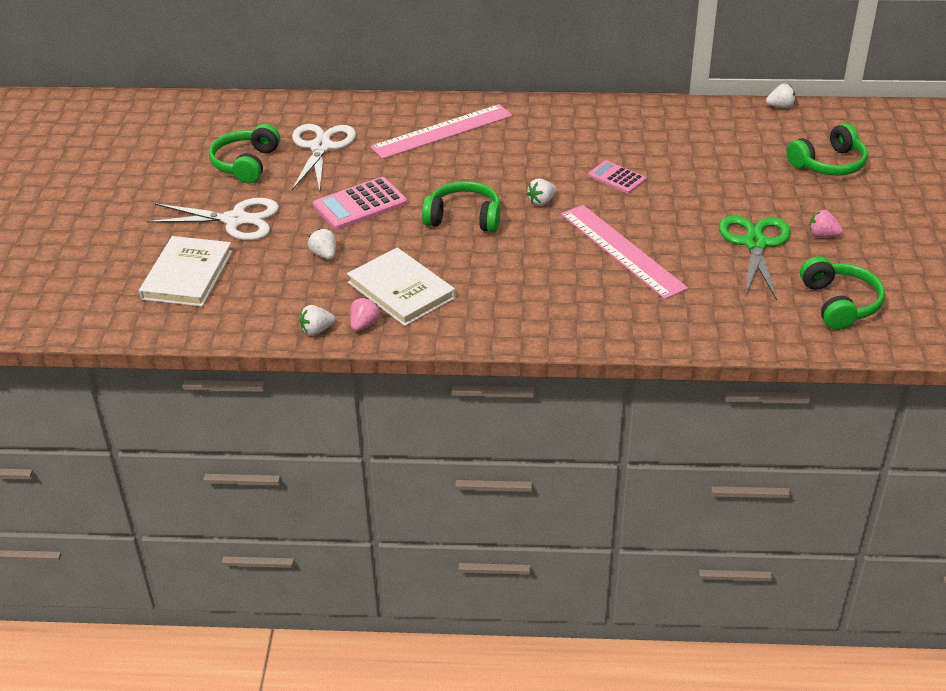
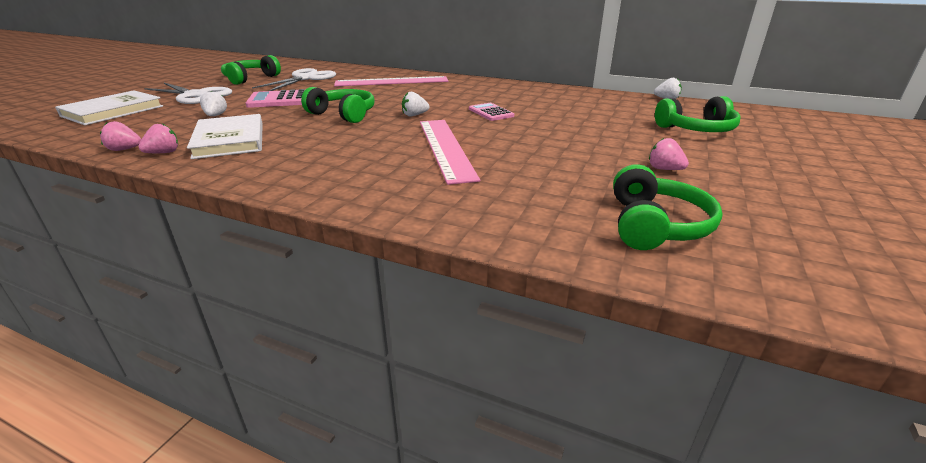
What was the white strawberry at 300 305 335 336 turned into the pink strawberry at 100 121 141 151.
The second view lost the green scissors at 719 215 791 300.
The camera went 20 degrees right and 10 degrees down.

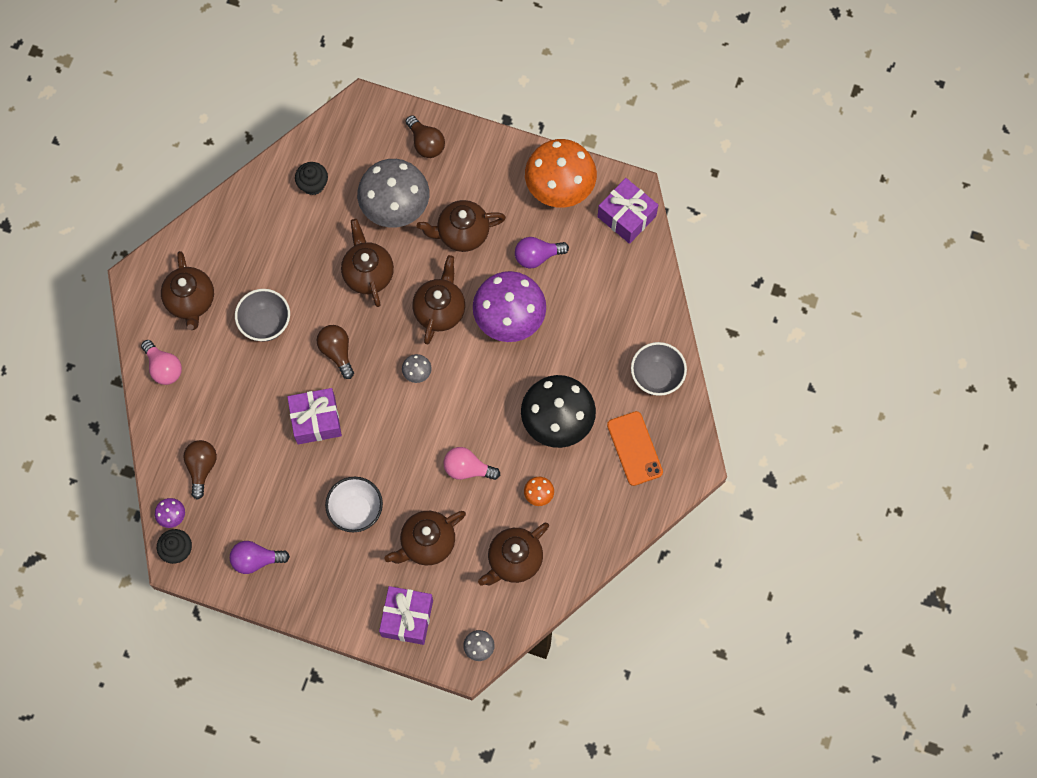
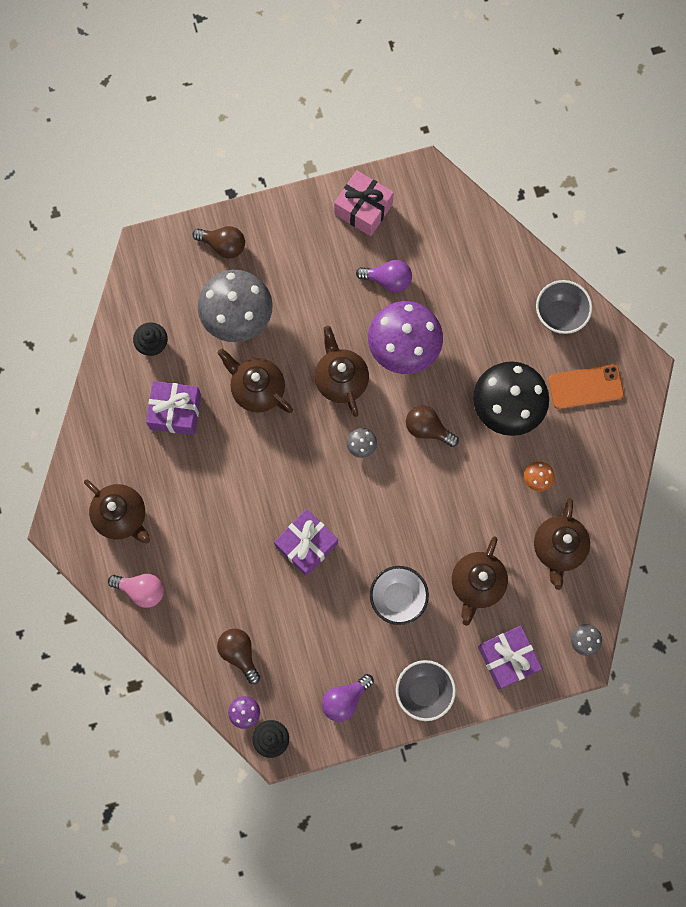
The purple gift ended up elsewhere, having gone from 597 178 658 244 to 146 381 201 435.
Where the orange mushroom stood at 525 139 597 208, the pink gift came to stand at 334 170 394 236.
The purple light bulb at 515 237 569 269 ended up facing another way, 120 degrees counterclockwise from before.
The grey bowl ended up elsewhere, having gone from 235 289 290 342 to 396 660 456 721.
The brown light bulb ended up elsewhere, having gone from 316 325 354 379 to 406 405 459 447.
The orange phone at 607 411 663 486 ended up facing another way, 45 degrees counterclockwise from before.
The second view lost the brown teapot at 417 200 506 252.
The second view lost the pink light bulb at 443 447 500 480.
The camera went 35 degrees left and 5 degrees up.

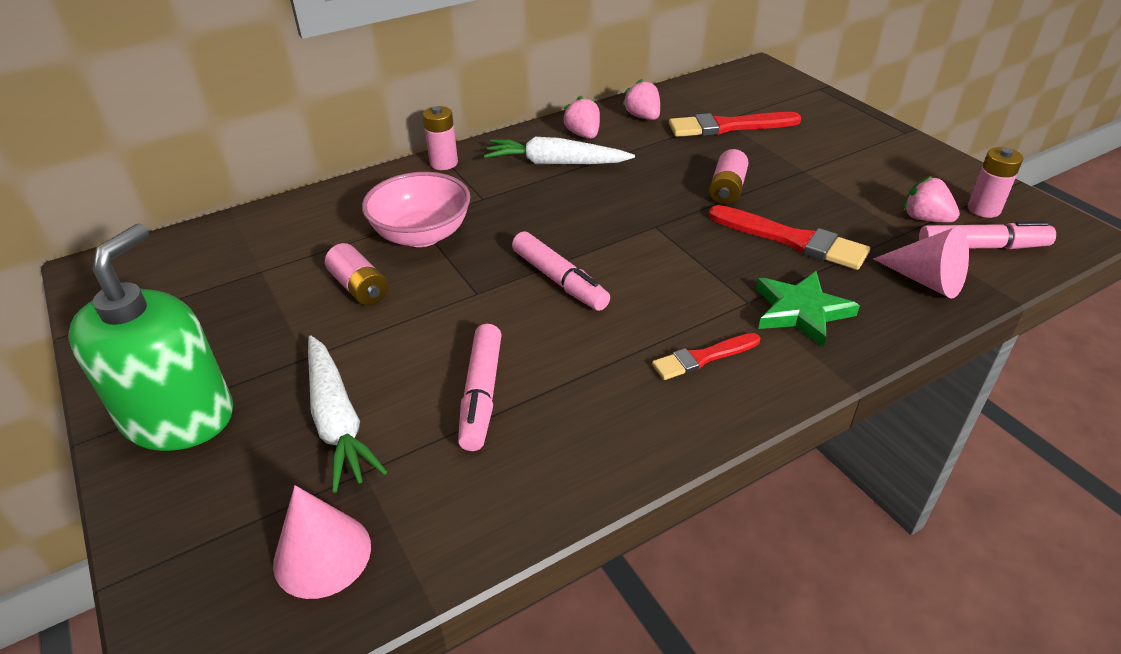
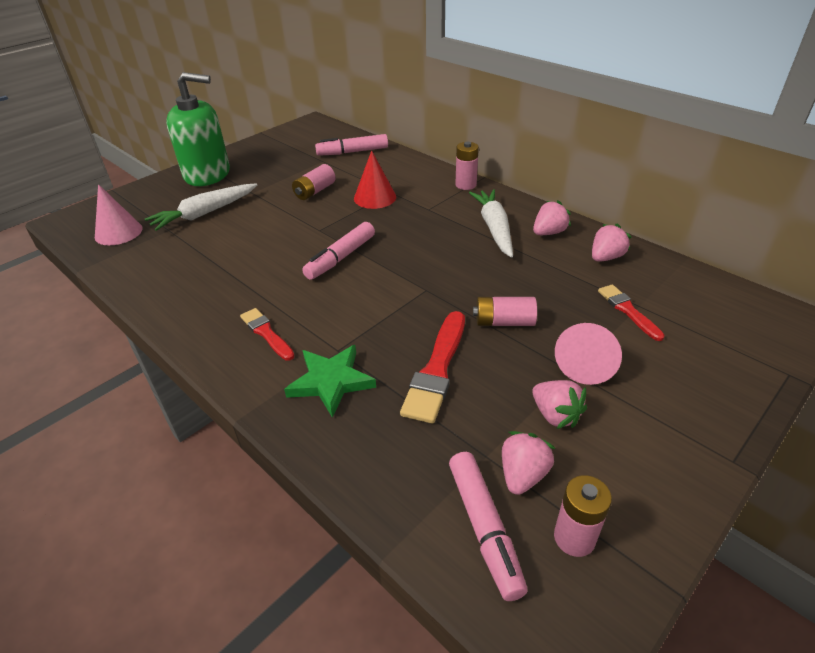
The pink marker ended up elsewhere, having gone from 458 324 502 451 to 315 134 388 156.
Where the pink bowl stood at 362 172 470 247, the red cone came to stand at 354 150 396 209.
The second view gained the pink strawberry at 533 380 587 429.
The pink cone ended up elsewhere, having gone from 873 226 969 299 to 555 323 622 385.
The size of the red brush at 669 112 801 137 changed by a factor of 0.61.
The camera went 75 degrees right and 0 degrees up.

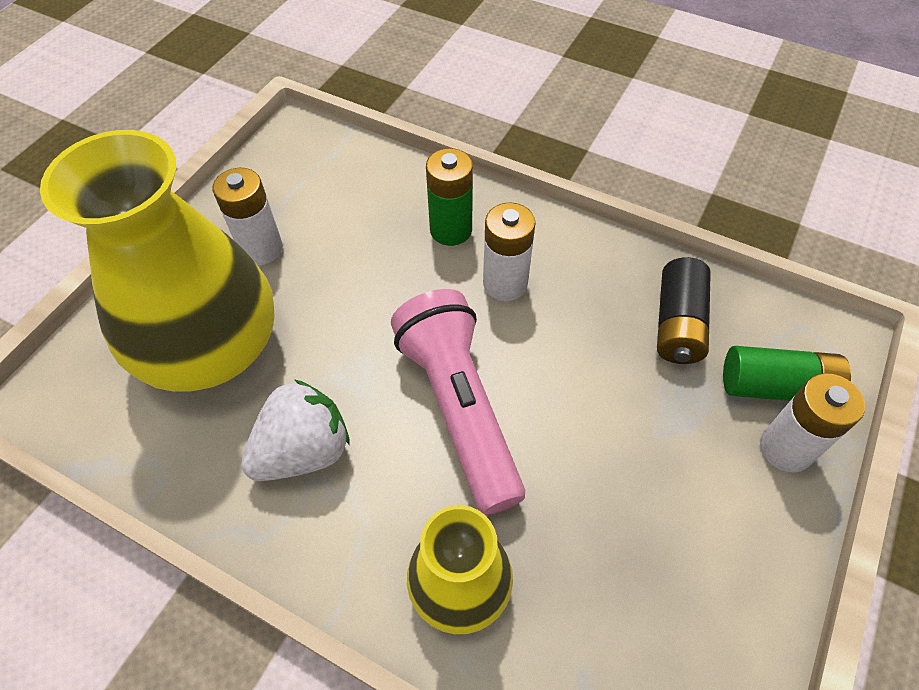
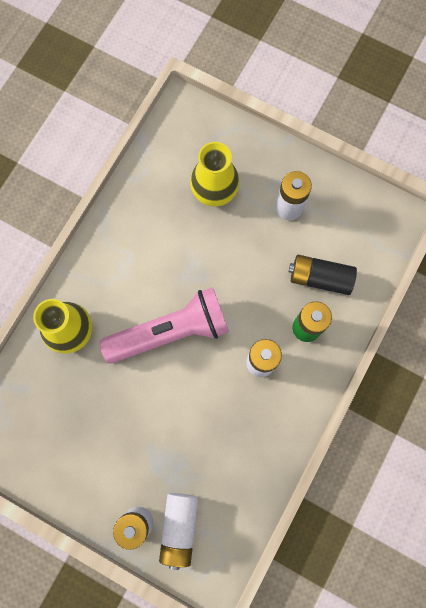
What was the green battery at 723 346 851 401 turned into the white battery at 159 493 198 570.
The size of the yellow vase at 40 130 275 392 changed by a factor of 0.54.
The black battery ended up elsewhere, having gone from 657 257 711 364 to 289 255 357 295.
The second view lost the white strawberry at 241 379 350 481.
The camera went 90 degrees right and 20 degrees up.

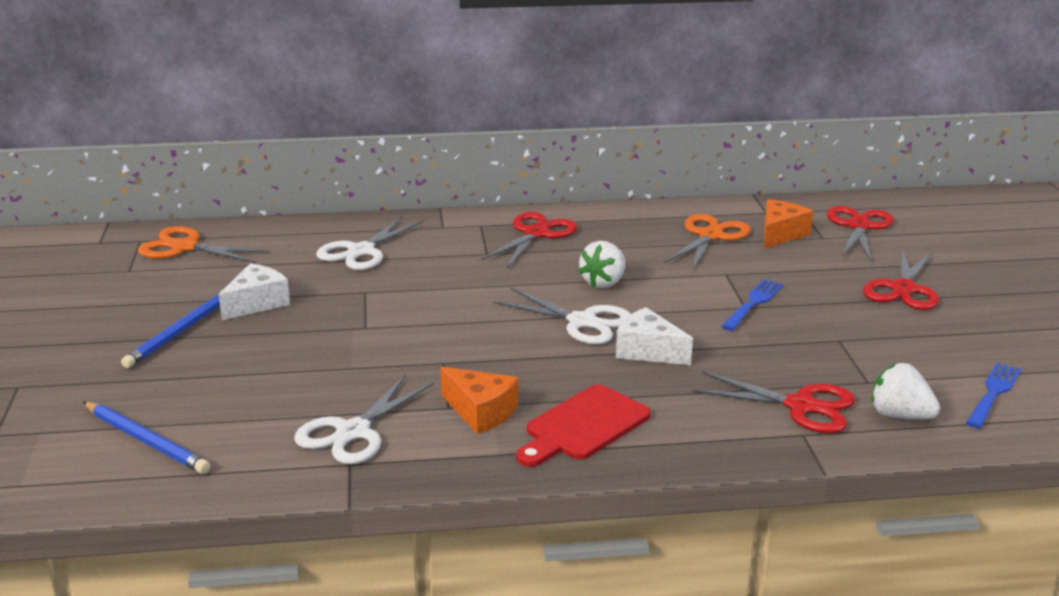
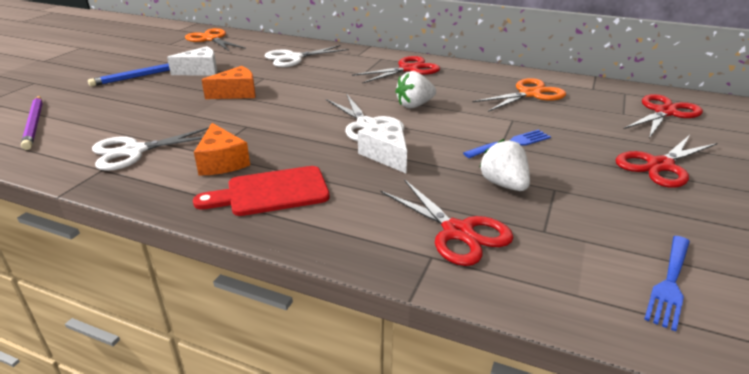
What was the blue pencil at 83 402 210 474 turned into the purple pencil at 21 96 43 150.
The orange cheese ended up elsewhere, having gone from 764 199 813 249 to 202 66 255 99.
The white strawberry ended up elsewhere, having gone from 871 363 940 419 to 479 139 530 191.
The blue fork at 966 362 1021 429 ended up facing another way, 150 degrees clockwise from before.
The camera went 30 degrees right and 5 degrees up.

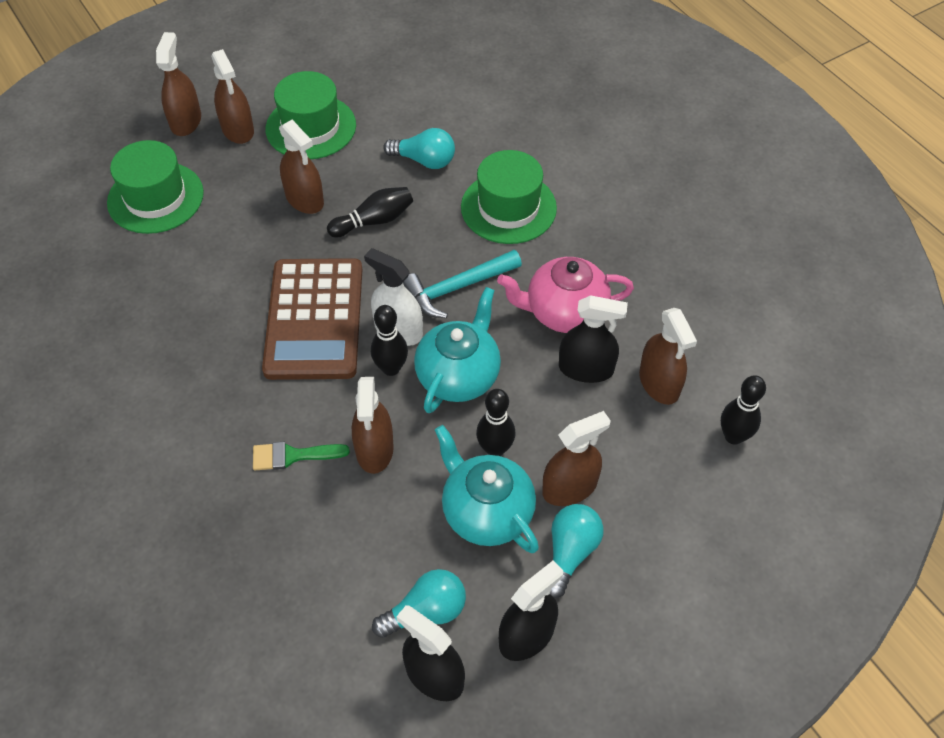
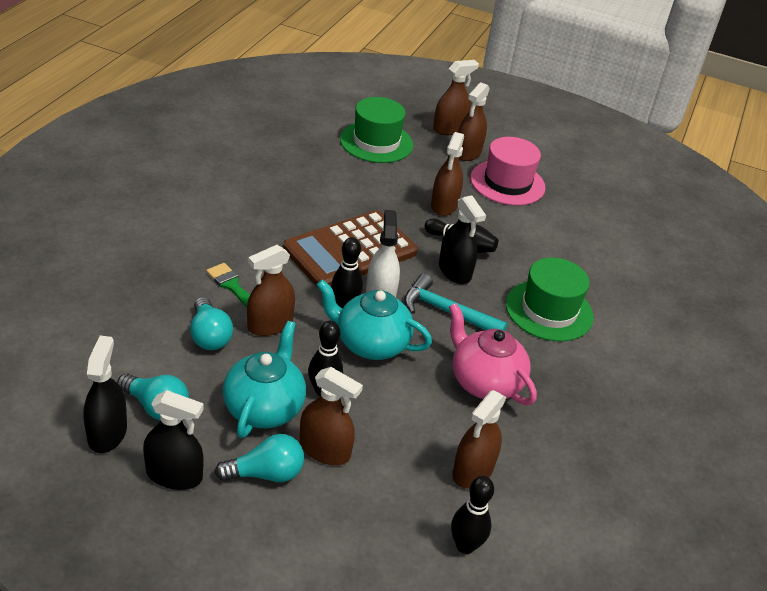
The turquoise light bulb ended up elsewhere, having gone from 383 128 455 169 to 190 297 233 350.
The turquoise teapot at 414 287 501 413 ended up facing another way, 150 degrees counterclockwise from before.
The black spray bottle ended up elsewhere, having gone from 559 295 628 383 to 439 195 486 284.
What was the green hat at 265 71 356 159 turned into the pink hat at 470 137 546 206.
The camera went 50 degrees right and 15 degrees down.

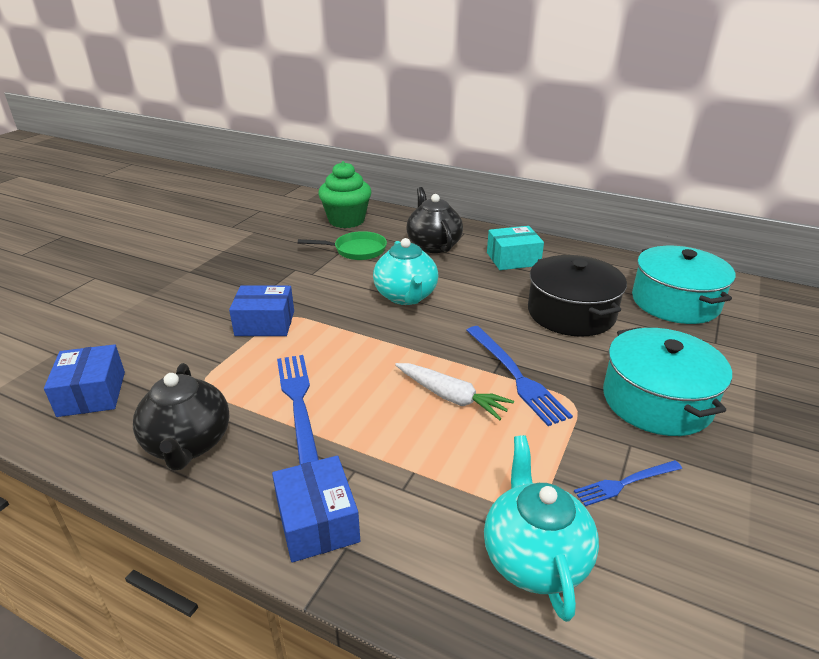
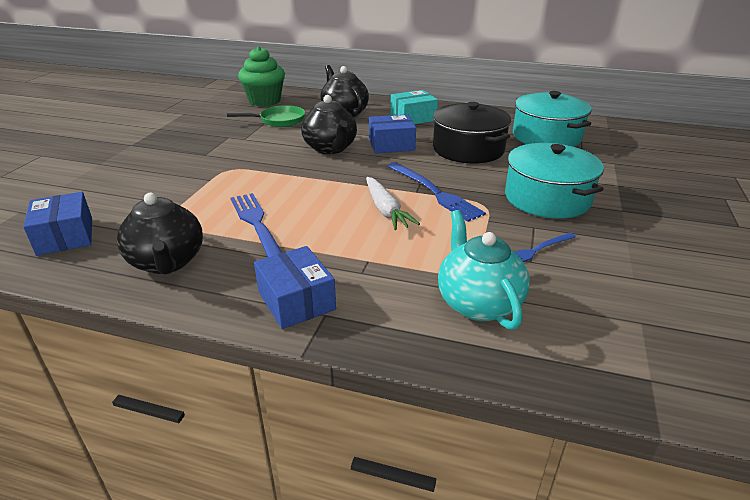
What was the turquoise teapot at 373 238 438 305 turned into the black teapot at 301 95 357 154.
The white carrot at 395 363 514 420 ended up facing another way, 45 degrees clockwise from before.
The blue box ended up elsewhere, having gone from 229 286 294 336 to 369 114 416 154.
The camera went 10 degrees left and 0 degrees up.

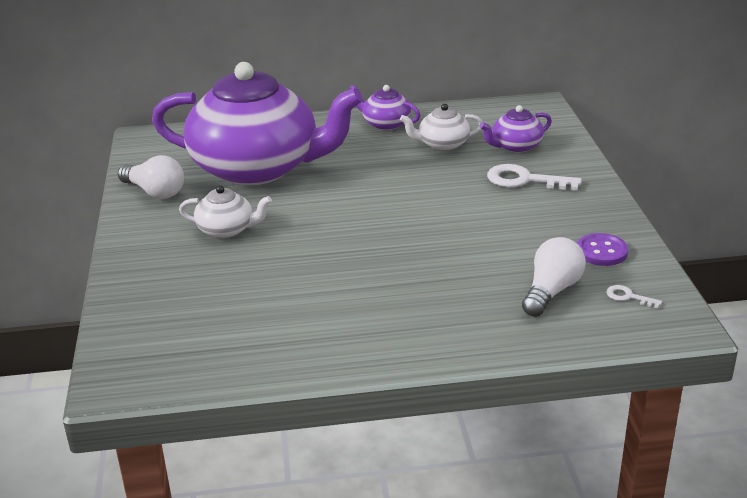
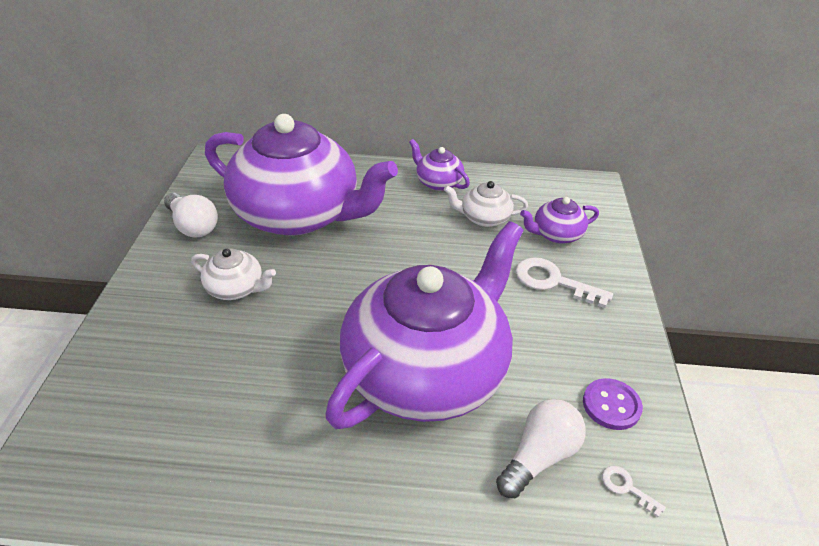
The second view gained the purple teapot at 325 221 524 429.
The camera went 10 degrees right and 10 degrees up.

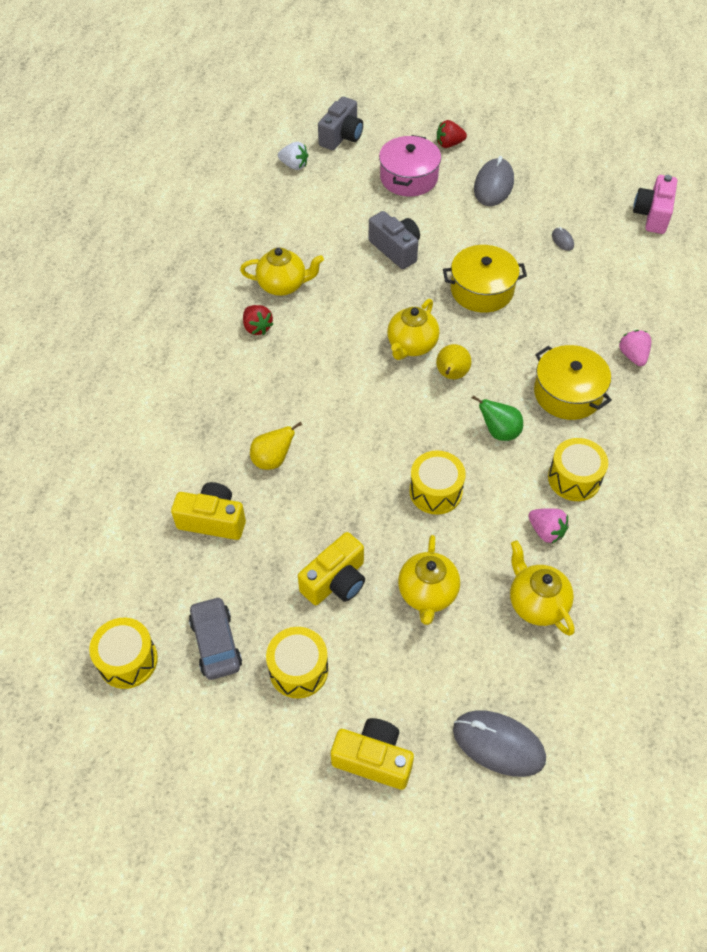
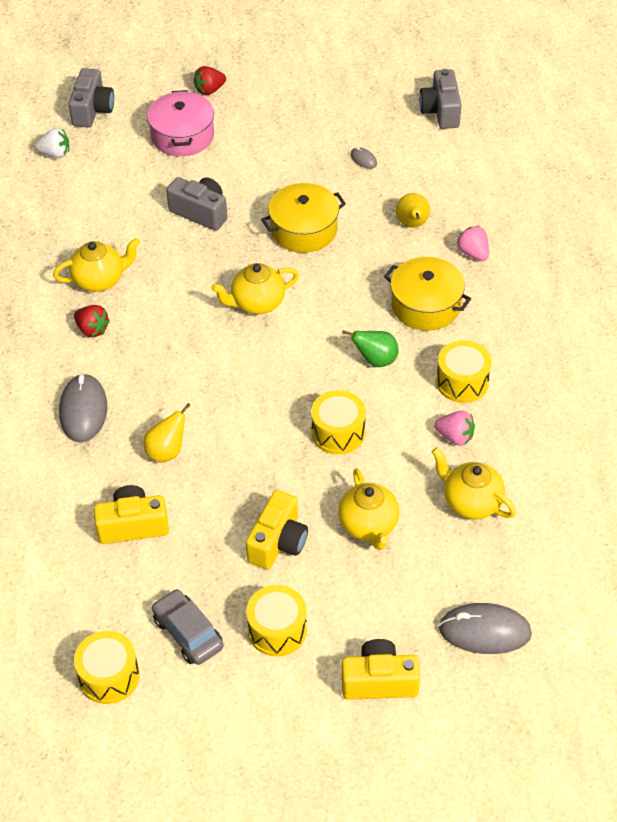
The grey mouse ended up elsewhere, having gone from 474 156 514 206 to 59 373 107 443.
The yellow teapot at 387 299 440 360 ended up facing another way, 60 degrees clockwise from before.
The yellow pear ended up elsewhere, having gone from 436 344 472 379 to 396 193 430 228.
What was the pink camera at 633 175 677 234 turned into the grey camera at 419 69 462 129.
The camera went 20 degrees left and 5 degrees down.

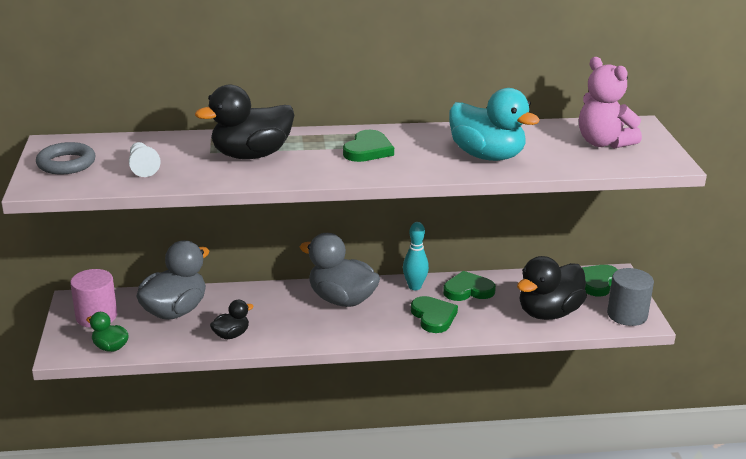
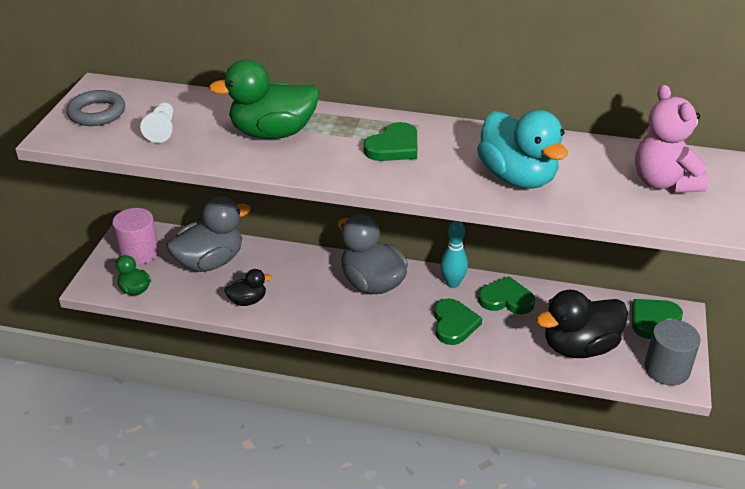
What was the black duck at 195 84 294 159 turned into the green duck at 209 59 320 139.
The camera went 20 degrees right and 10 degrees up.

